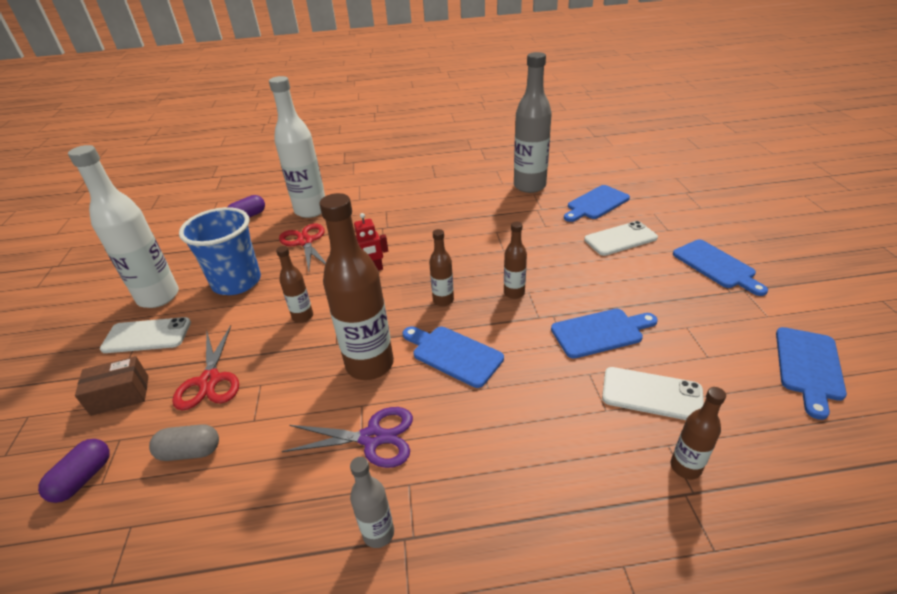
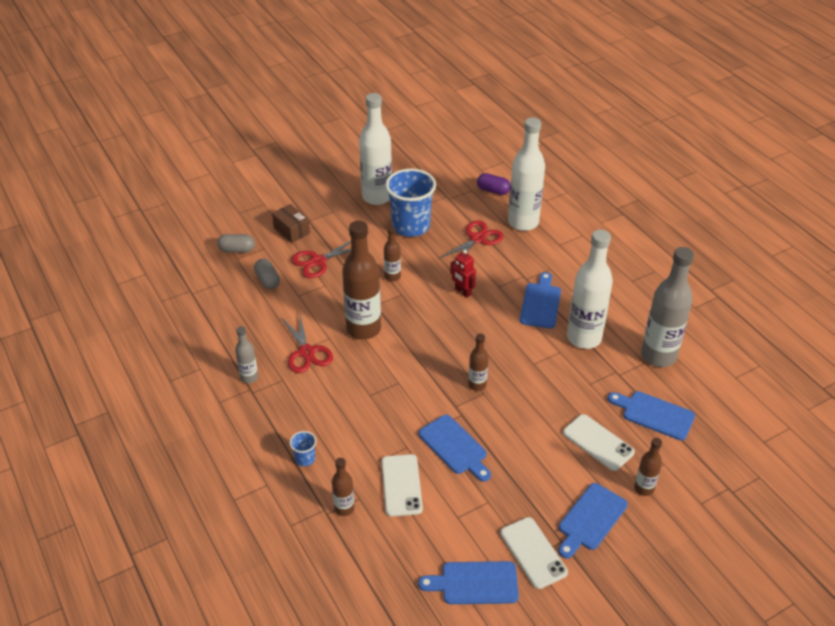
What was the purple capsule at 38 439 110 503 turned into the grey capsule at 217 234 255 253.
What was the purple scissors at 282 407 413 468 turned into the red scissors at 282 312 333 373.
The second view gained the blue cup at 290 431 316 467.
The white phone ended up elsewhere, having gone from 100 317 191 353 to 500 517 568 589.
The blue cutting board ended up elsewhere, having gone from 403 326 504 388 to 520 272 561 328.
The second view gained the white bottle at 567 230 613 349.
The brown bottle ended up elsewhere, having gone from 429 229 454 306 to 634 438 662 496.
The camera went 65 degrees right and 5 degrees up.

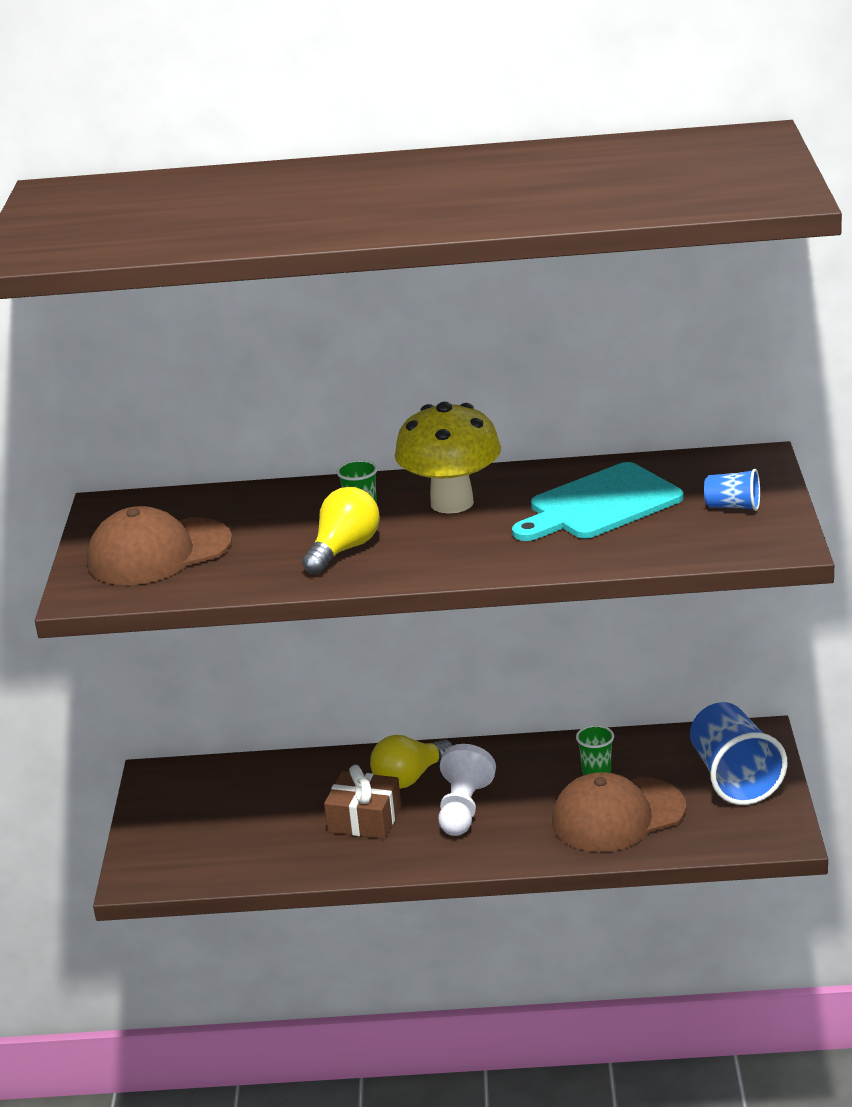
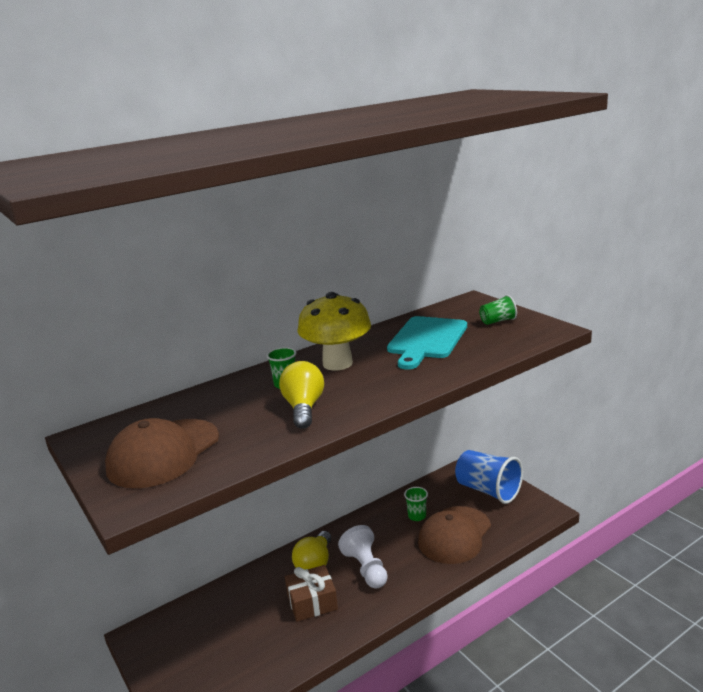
What was the blue cup at 704 469 760 511 turned into the green cup at 479 295 517 325.
The camera went 35 degrees left and 5 degrees down.

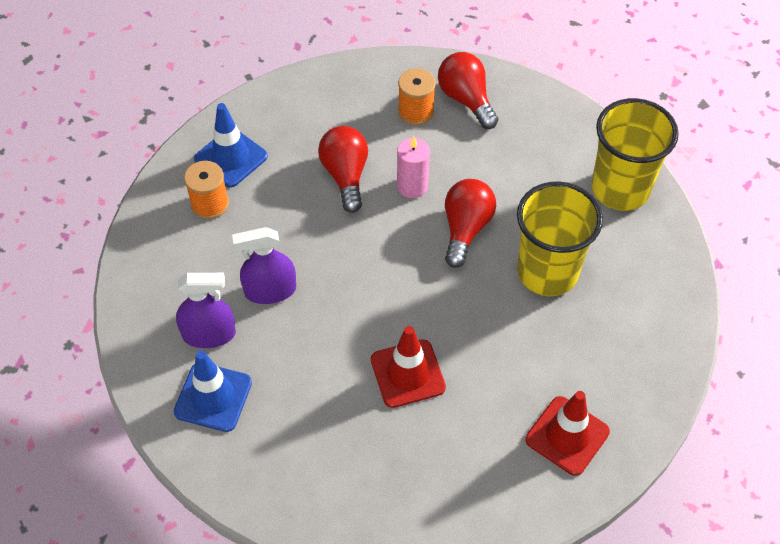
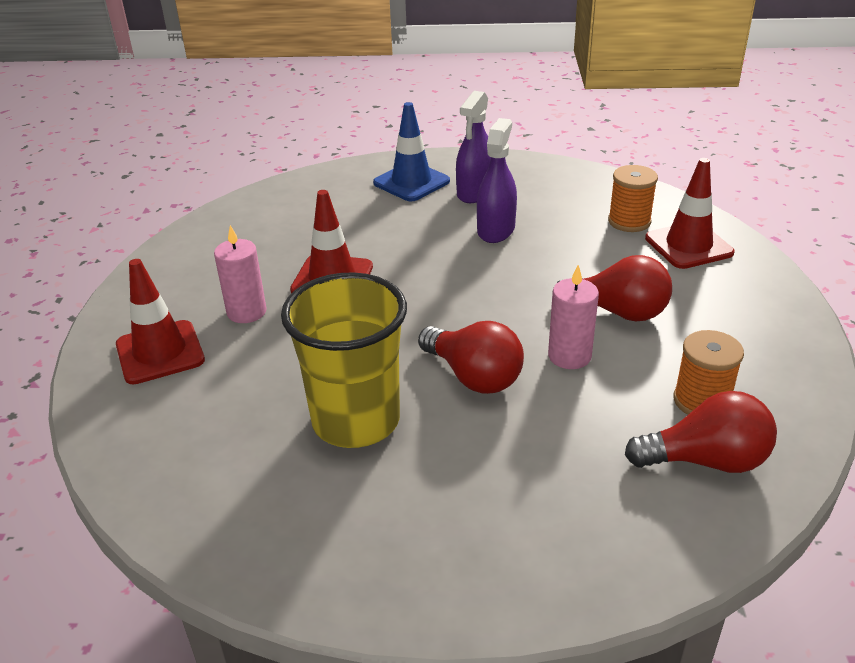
The second view gained the pink candle at 214 225 267 323.
What was the blue traffic cone at 194 103 268 188 turned into the red traffic cone at 645 158 734 269.
The second view lost the yellow cup at 592 98 679 211.
The camera went 120 degrees right and 20 degrees down.

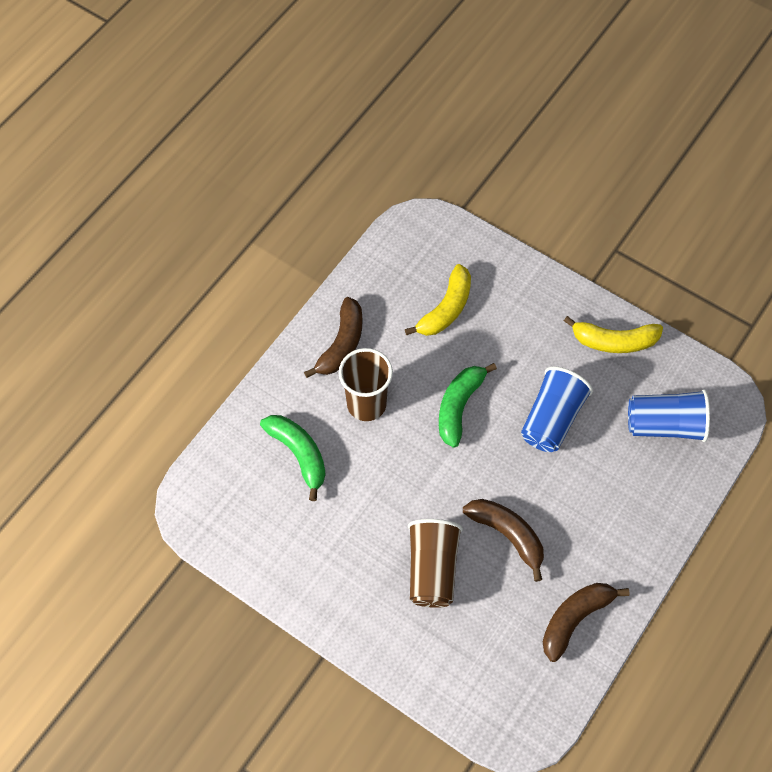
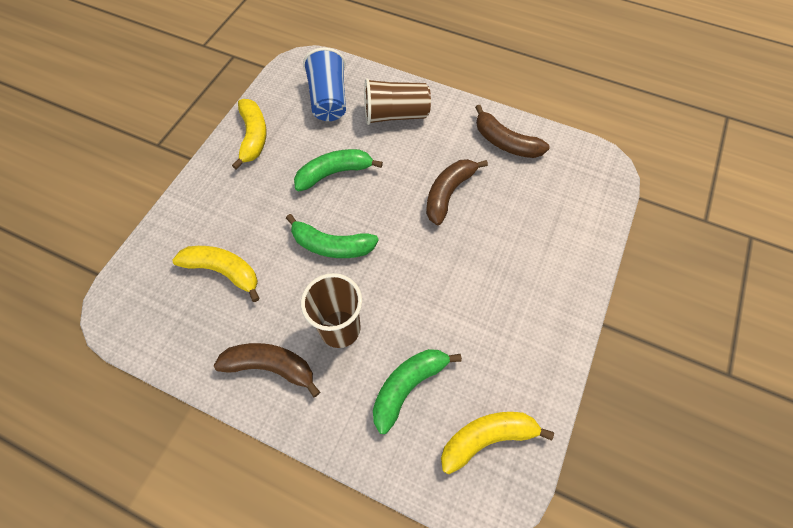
Where the blue cup stood at 521 366 593 452, the green banana came to stand at 294 149 383 191.
The brown cup ended up elsewhere, having gone from 408 519 463 608 to 364 78 431 125.
The second view gained the yellow banana at 441 412 554 474.
The camera went 100 degrees left and 0 degrees up.

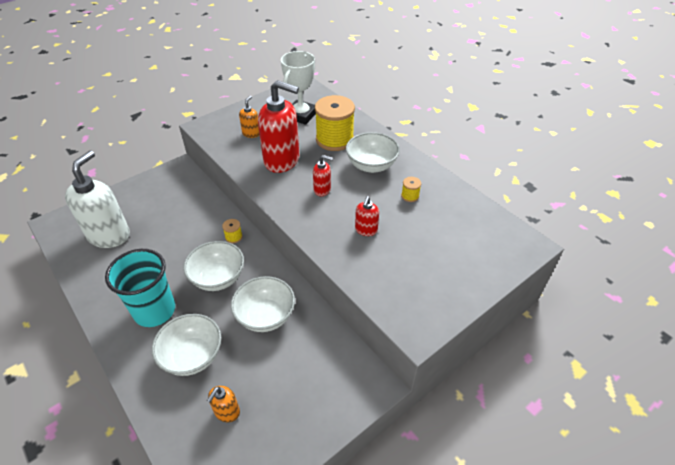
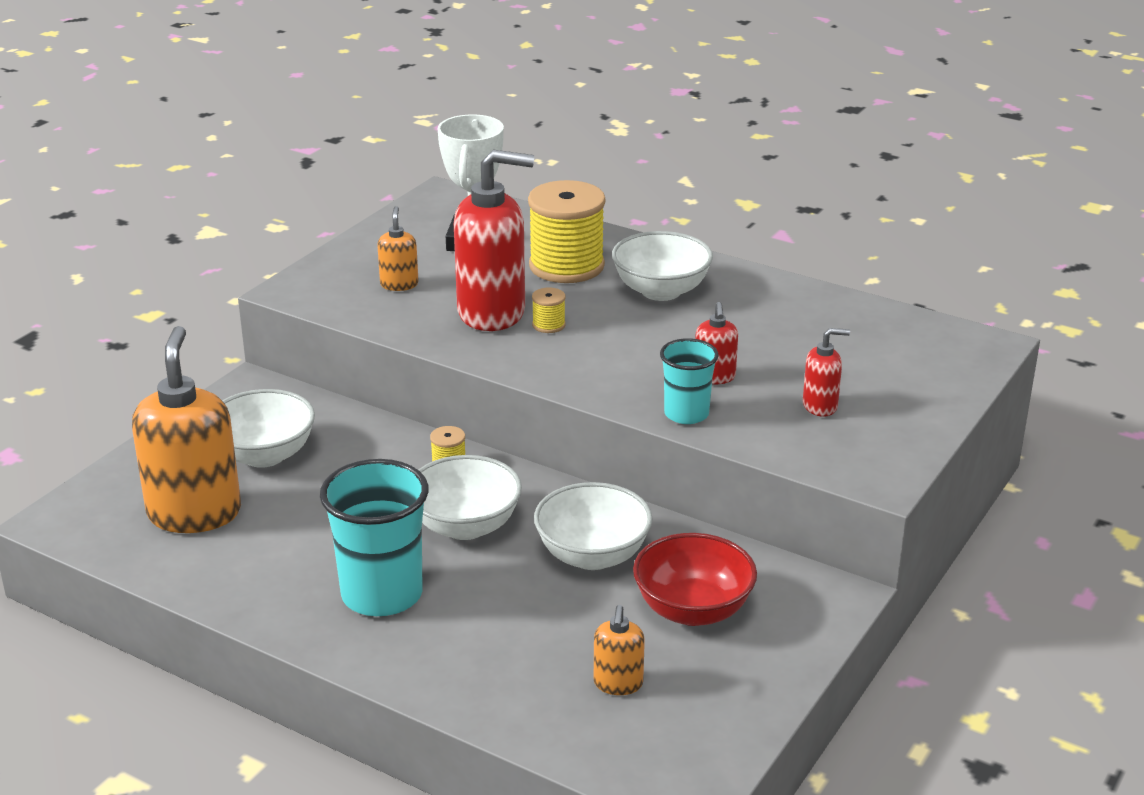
What was the white soap dispenser at 65 151 130 248 turned into the orange soap dispenser at 132 326 241 533.
The white bowl ended up elsewhere, having gone from 152 314 221 376 to 222 389 315 468.
The yellow spool ended up elsewhere, having gone from 401 177 421 202 to 532 288 566 333.
The second view gained the red bowl at 633 533 757 626.
The second view gained the turquoise cup at 660 338 719 424.
The red soap dispenser ended up elsewhere, having gone from 313 155 333 196 to 803 328 850 416.
The camera went 20 degrees left and 15 degrees down.

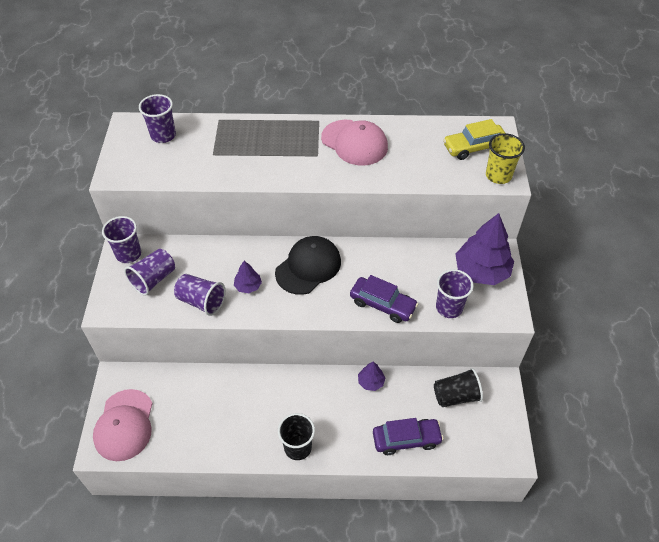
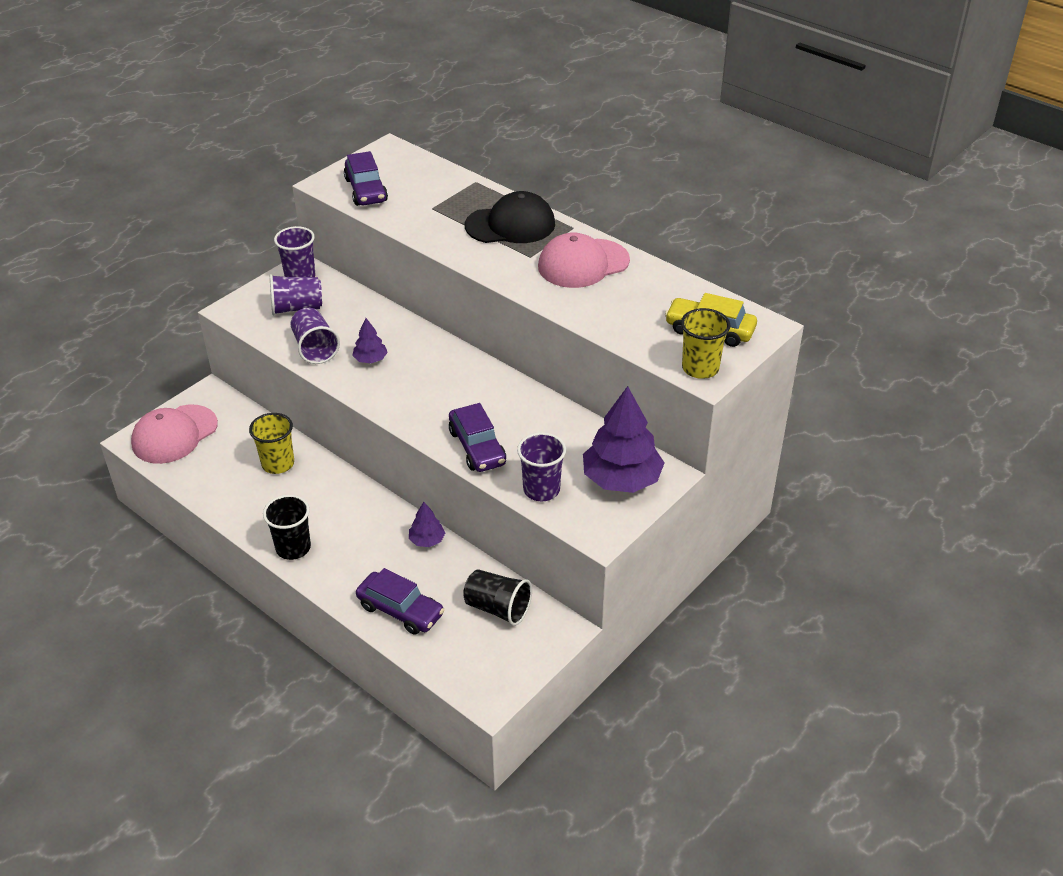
The second view gained the yellow cup at 249 413 294 474.
The second view gained the purple car at 344 151 388 206.
The black cap ended up elsewhere, having gone from 275 236 341 295 to 465 191 555 243.
The pink cap at 321 120 388 166 ended up facing another way, 75 degrees clockwise from before.
The second view lost the purple cup at 139 94 176 143.
The camera went 40 degrees right and 10 degrees down.

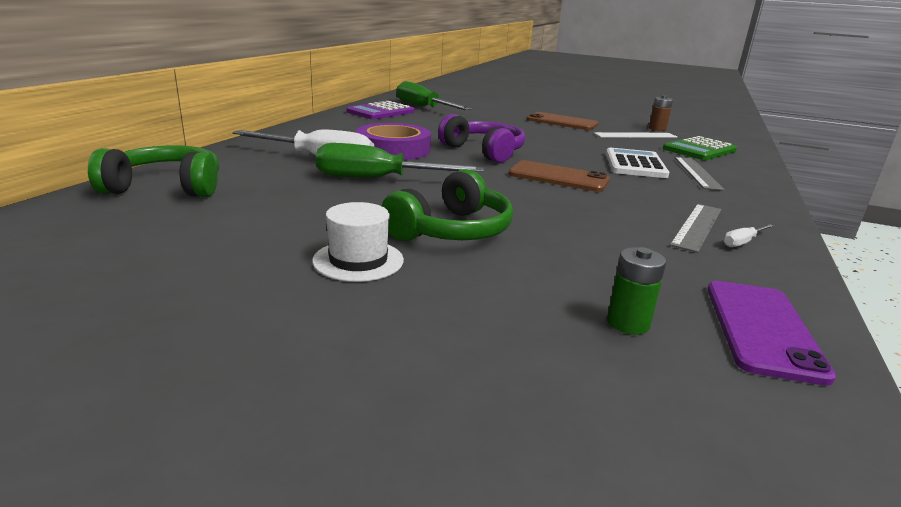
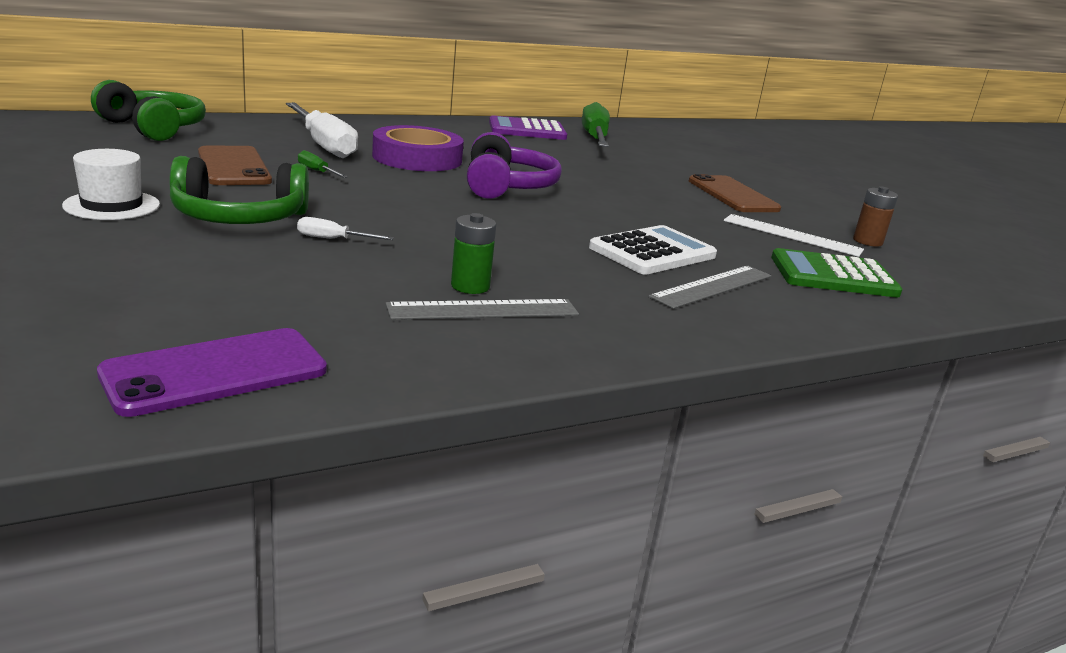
The brown phone ended up elsewhere, having gone from 509 160 610 192 to 198 146 272 185.
The white screwdriver ended up elsewhere, having gone from 724 224 774 247 to 297 217 394 240.
The size of the green screwdriver at 316 143 484 178 changed by a factor of 0.42.
The green battery ended up elsewhere, having gone from 607 247 666 335 to 451 213 496 294.
The camera went 40 degrees right and 0 degrees up.

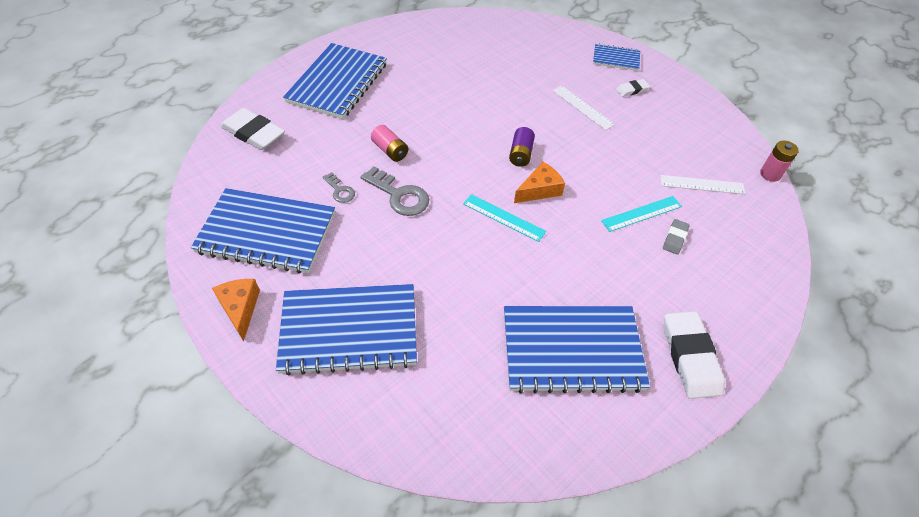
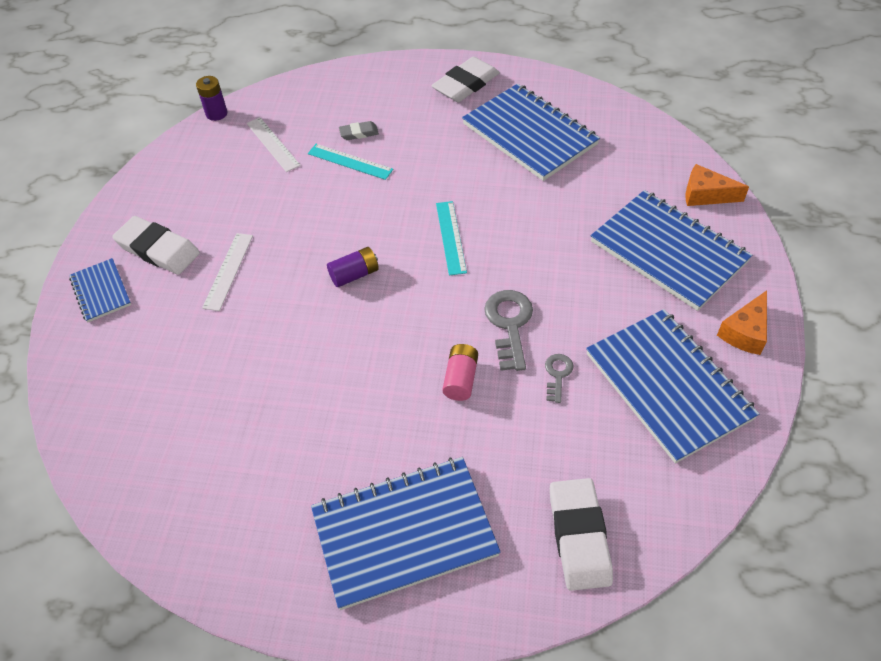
The size of the white eraser at 616 79 650 97 changed by a factor of 1.97.
What was the pink battery at 760 141 799 182 turned into the purple battery at 196 76 227 121.
The orange cheese ended up elsewhere, having gone from 514 162 565 203 to 685 164 749 206.
The camera went 125 degrees left and 0 degrees up.

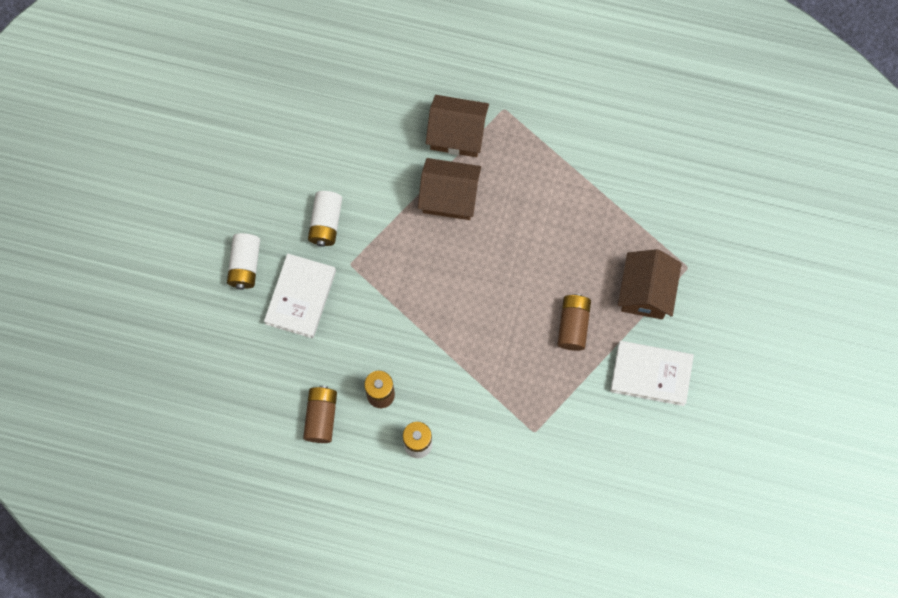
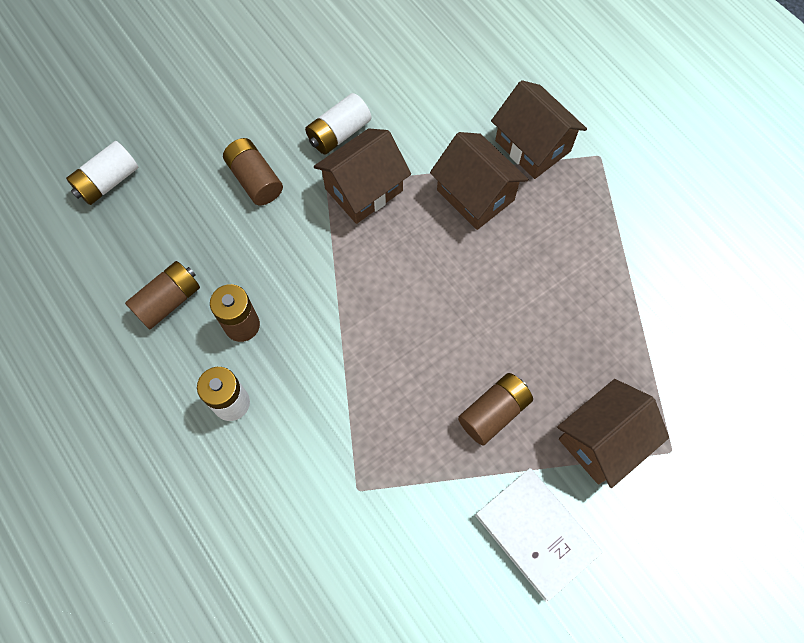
The white battery ended up elsewhere, having gone from 227 233 260 290 to 66 141 138 205.
Where the white book stood at 264 253 336 338, the brown battery came to stand at 223 138 283 205.
The second view gained the brown house at 314 129 411 224.
The camera went 40 degrees right and 5 degrees down.

